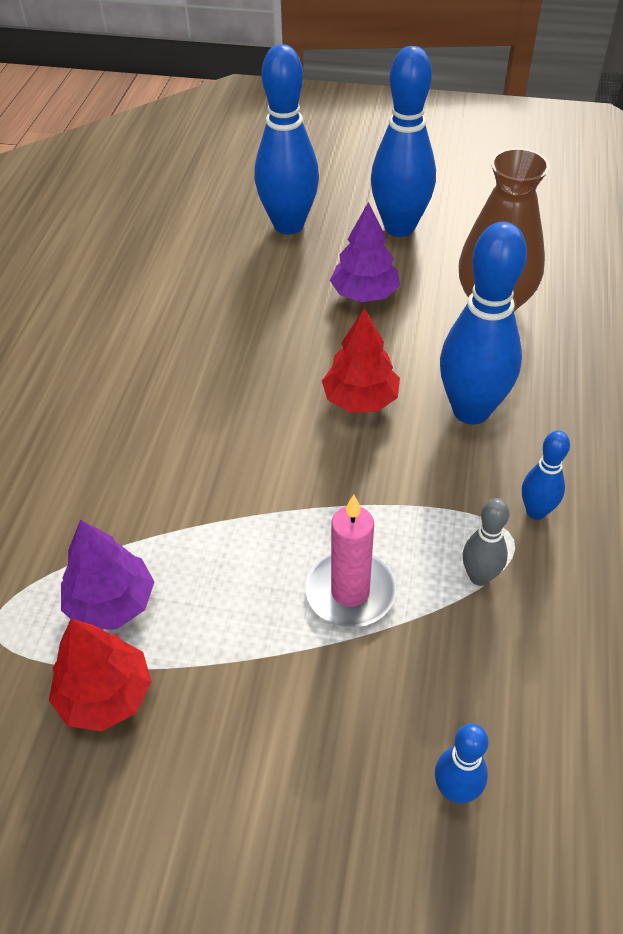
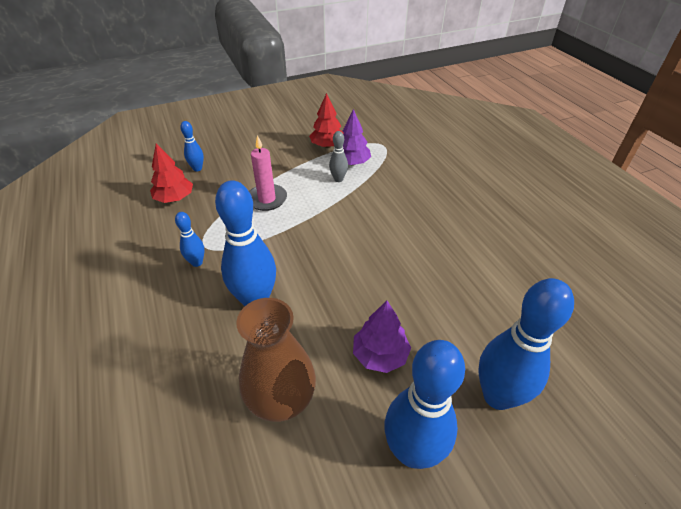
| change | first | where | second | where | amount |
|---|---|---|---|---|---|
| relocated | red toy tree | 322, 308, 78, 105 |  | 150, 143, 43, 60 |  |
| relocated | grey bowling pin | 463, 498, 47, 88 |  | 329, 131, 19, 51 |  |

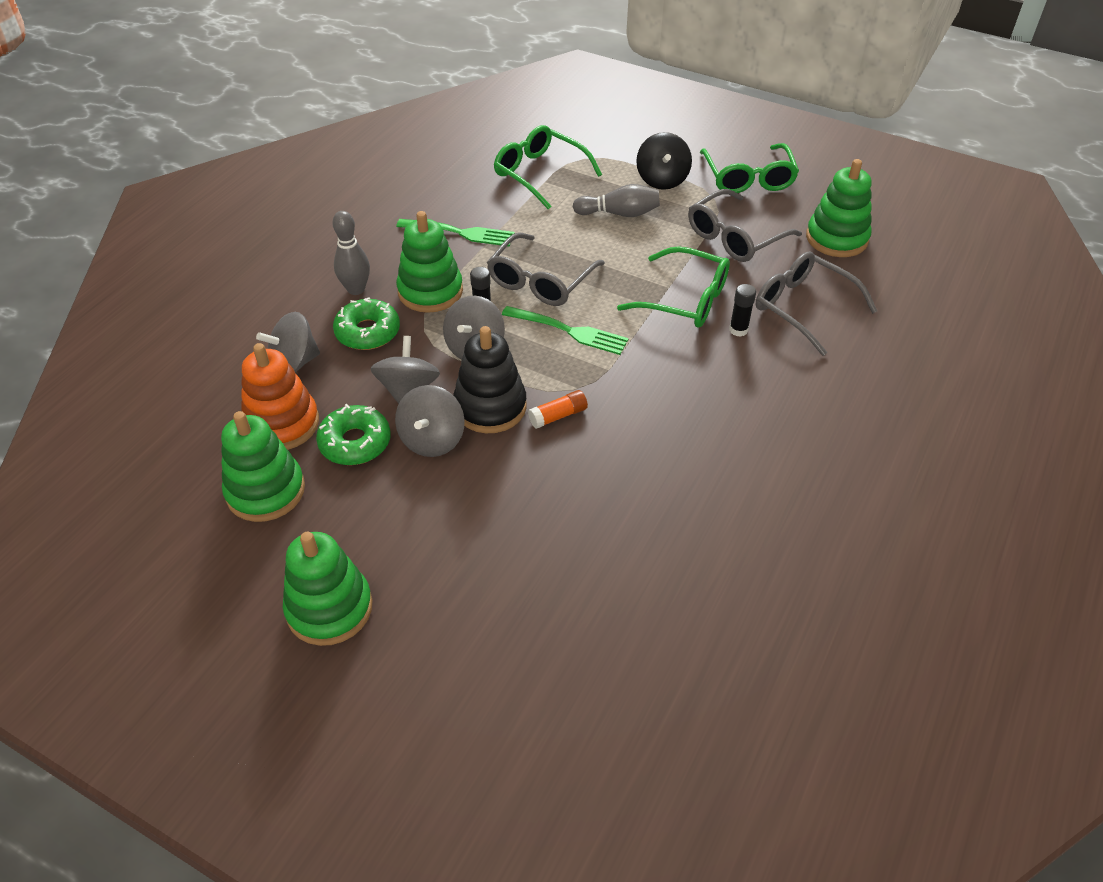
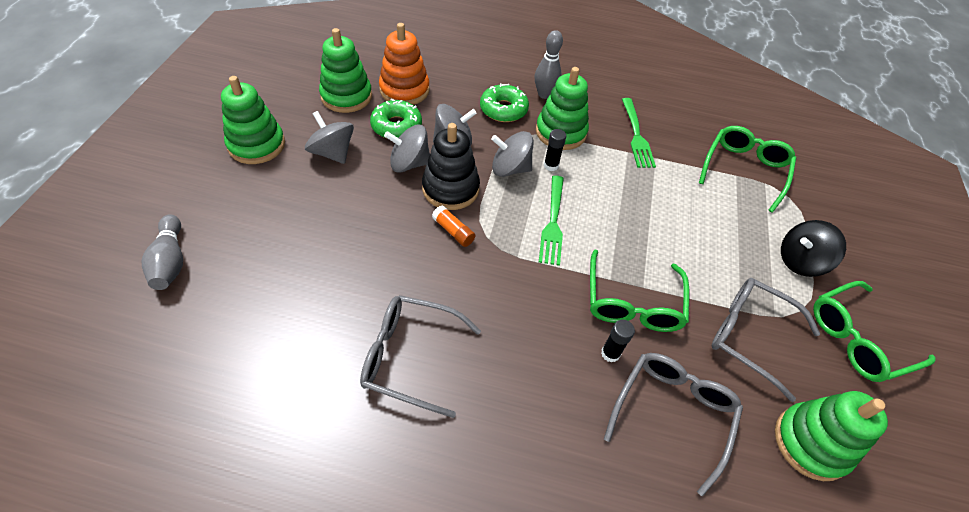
| change | first | where | second | where | amount |
|---|---|---|---|---|---|
| relocated | grey bowling pin | 573, 184, 87, 33 |  | 142, 214, 41, 76 |  |
| relocated | grey eyeglasses | 487, 232, 118, 74 |  | 360, 295, 121, 123 |  |
| relocated | grey whirligig | 256, 312, 64, 61 |  | 305, 111, 49, 53 |  |

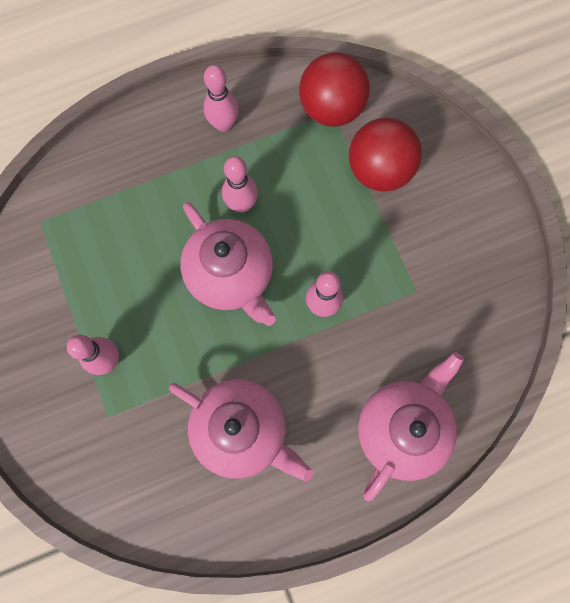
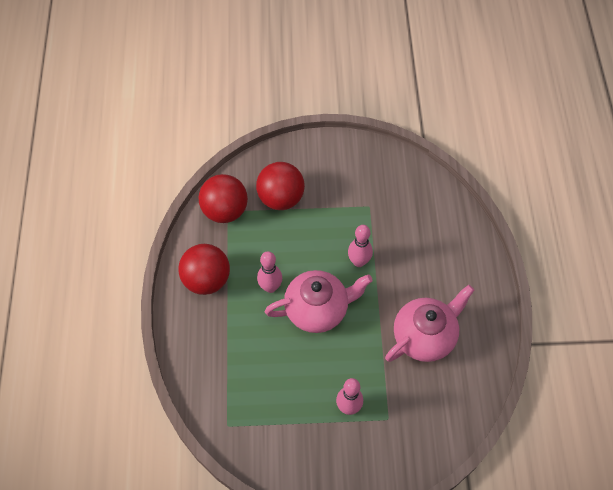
| change | first | where | second | where | amount |
|---|---|---|---|---|---|
| exchanged | rosy bowling pin | 204, 65, 35, 67 | red play ball | 178, 244, 52, 51 |  |
| missing | rosy tea pot | 358, 352, 106, 149 |  |  |  |

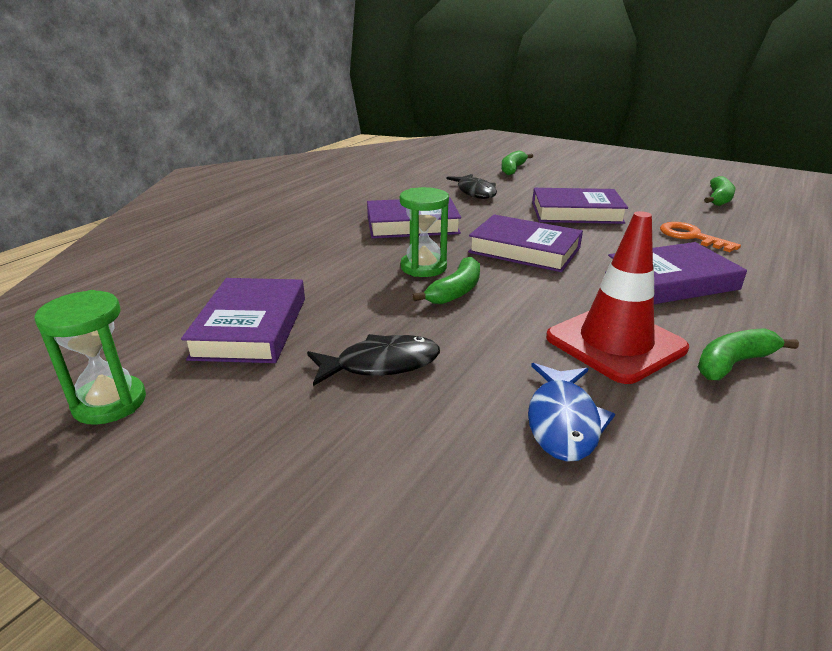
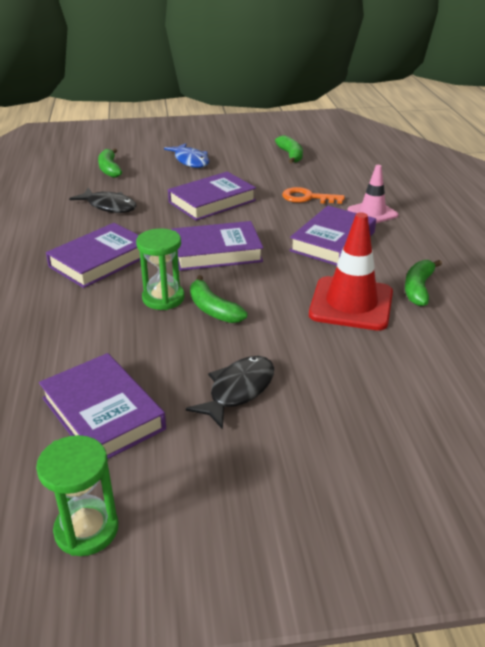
| change | first | where | second | where | amount |
|---|---|---|---|---|---|
| spun | green toy banana | 412, 257, 68, 47 |  | 190, 275, 57, 48 | 150 degrees clockwise |
| relocated | royal blue toy fish | 528, 363, 87, 99 |  | 164, 143, 45, 25 |  |
| appeared |  |  | rosy safety cone | 348, 165, 51, 58 |  |

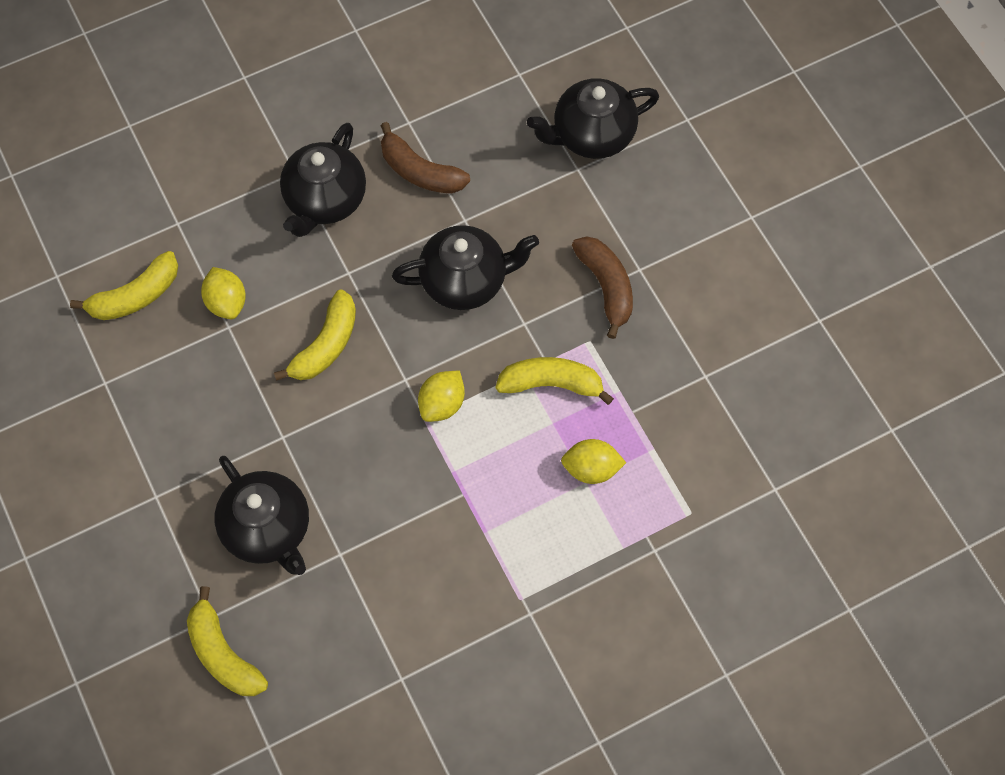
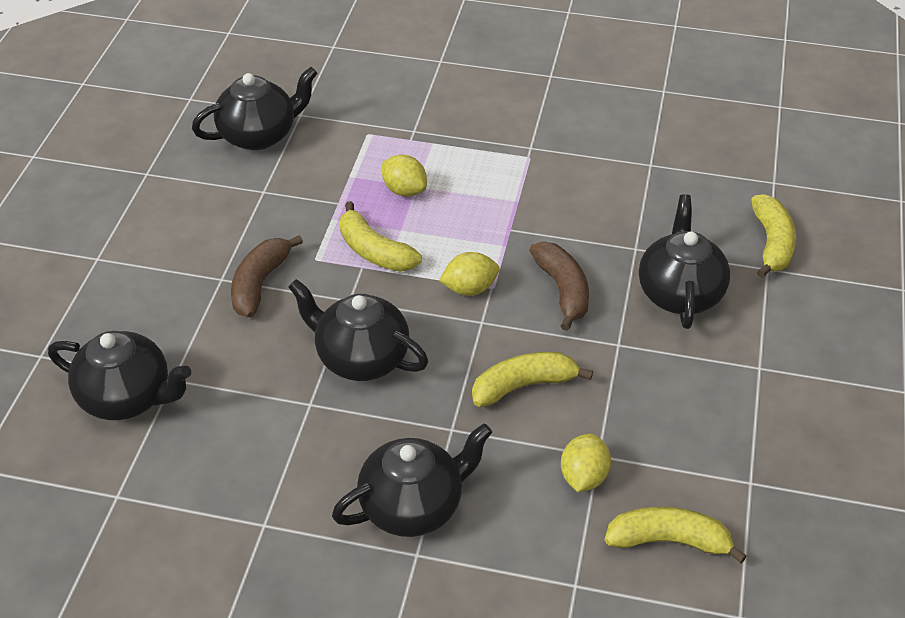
| change | first | where | second | where | amount |
|---|---|---|---|---|---|
| relocated | russet toy banana | 381, 122, 89, 72 |  | 529, 242, 60, 89 |  |
| appeared |  |  | ebony tea pot | 192, 67, 125, 83 |  |

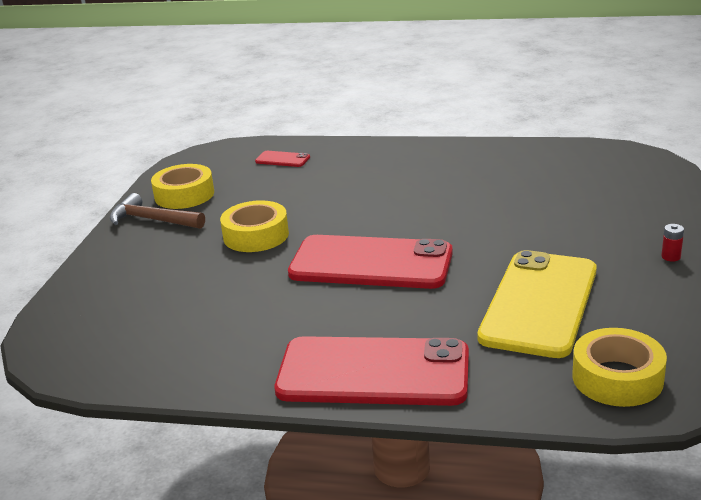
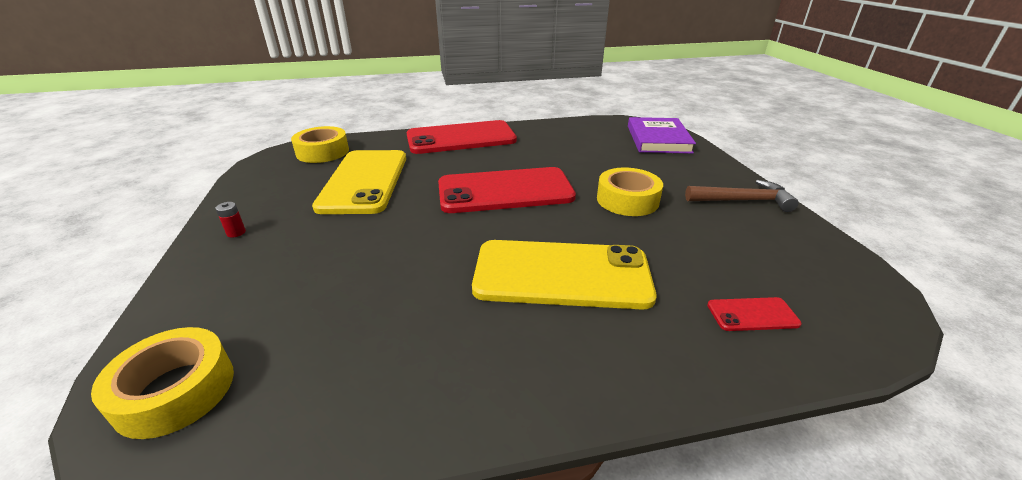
| change | first | where | second | where | amount |
|---|---|---|---|---|---|
| relocated | golden sticky tape | 151, 164, 63, 45 |  | 91, 327, 143, 112 |  |
| appeared |  |  | violet book | 628, 117, 68, 37 |  |
| appeared |  |  | golden phone | 472, 240, 185, 70 |  |

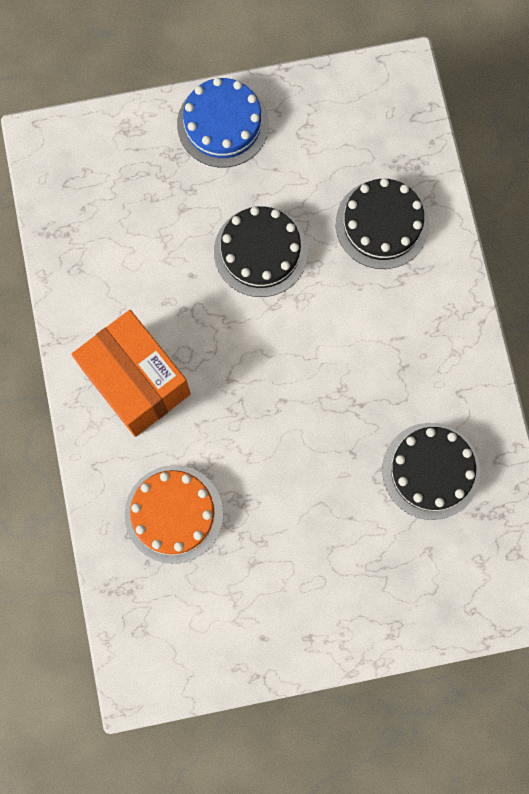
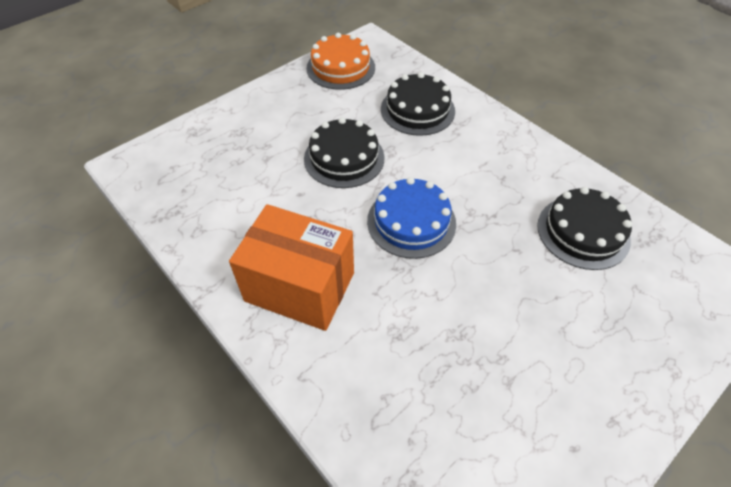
| change | first | where | second | where | amount |
|---|---|---|---|---|---|
| relocated | royal blue cake | 177, 78, 92, 90 |  | 367, 177, 89, 82 |  |
| relocated | orange cake | 125, 465, 98, 99 |  | 306, 33, 69, 57 |  |

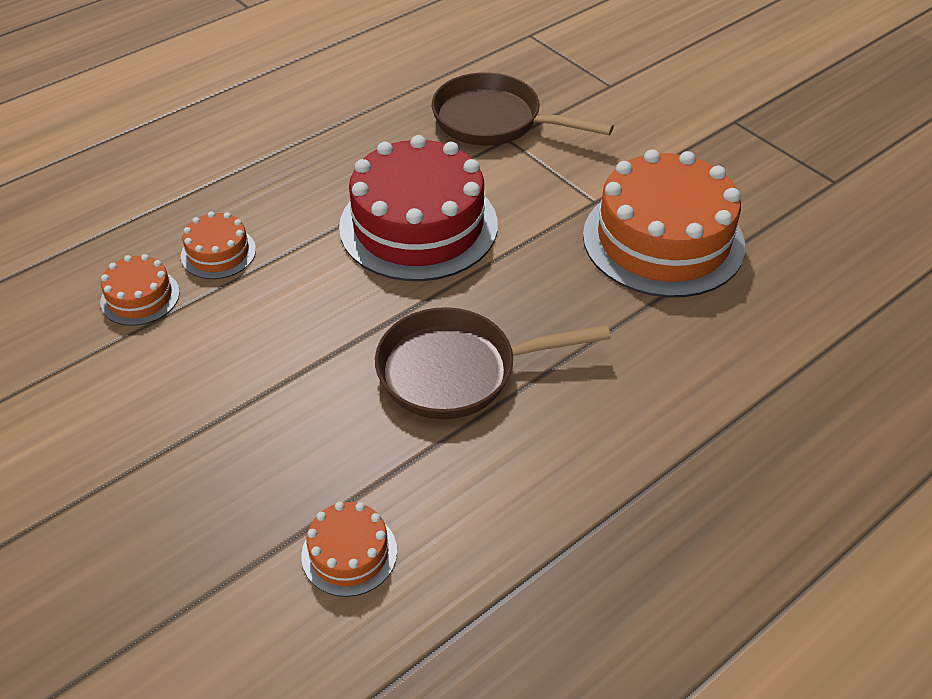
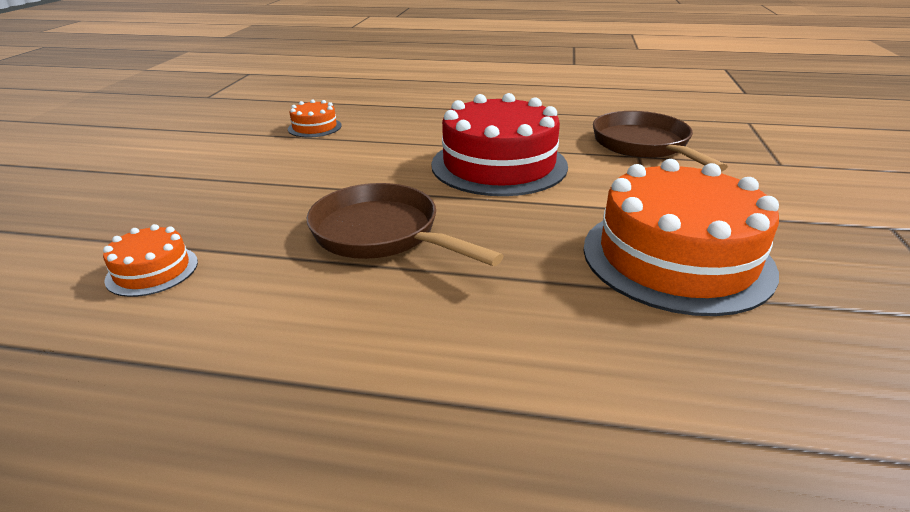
| change | first | where | second | where | amount |
|---|---|---|---|---|---|
| missing | orange cake | 181, 211, 75, 68 |  |  |  |

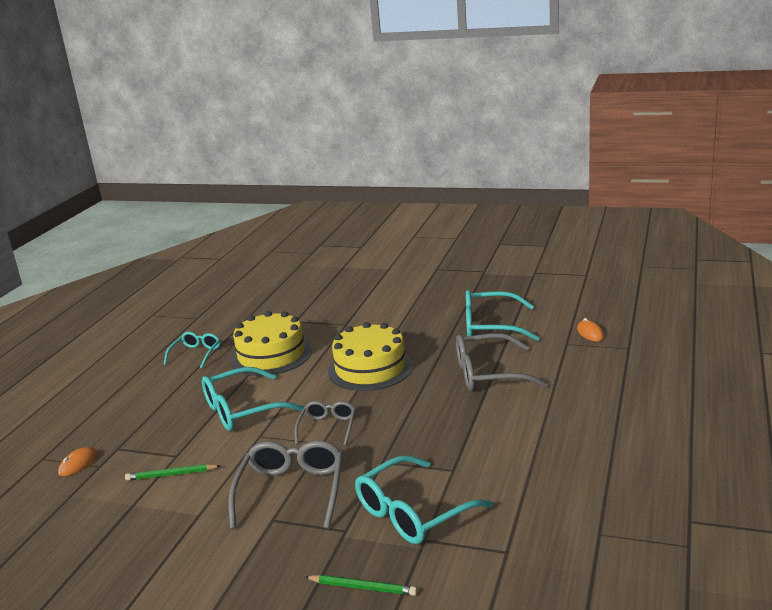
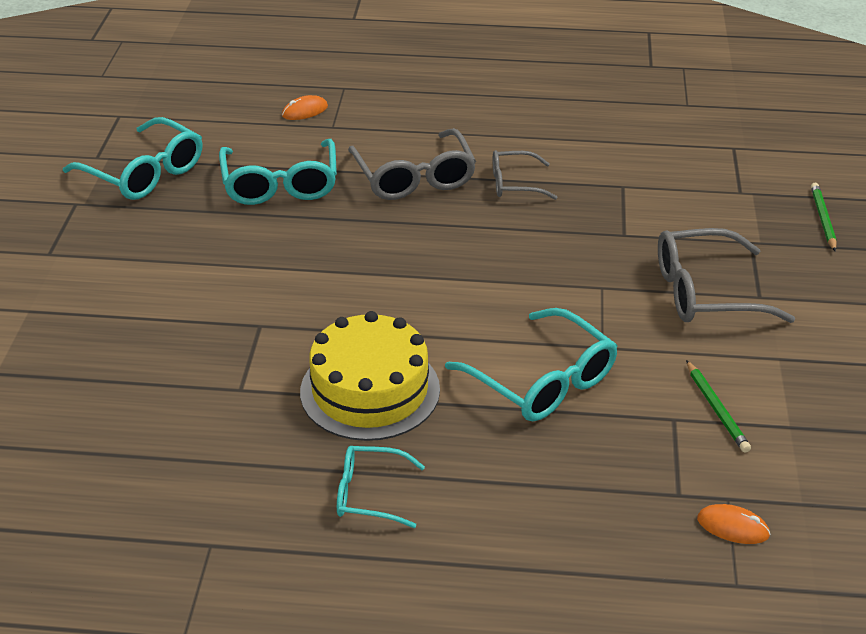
| change | first | where | second | where | amount |
|---|---|---|---|---|---|
| missing | golden cake | 328, 322, 85, 69 |  |  |  |
| relocated | grey eyeglasses | 295, 401, 61, 45 |  | 493, 150, 64, 50 |  |
| relocated | teal eyeglasses | 355, 455, 138, 89 |  | 63, 117, 139, 83 |  |

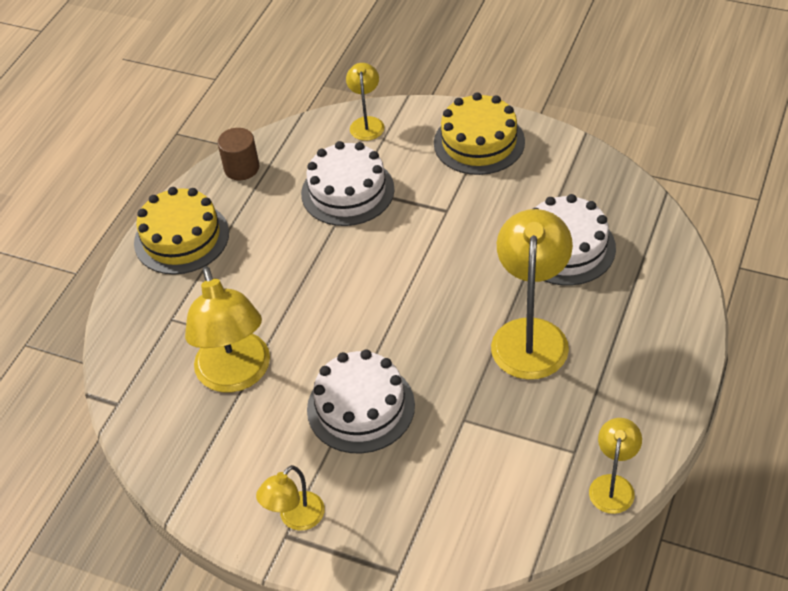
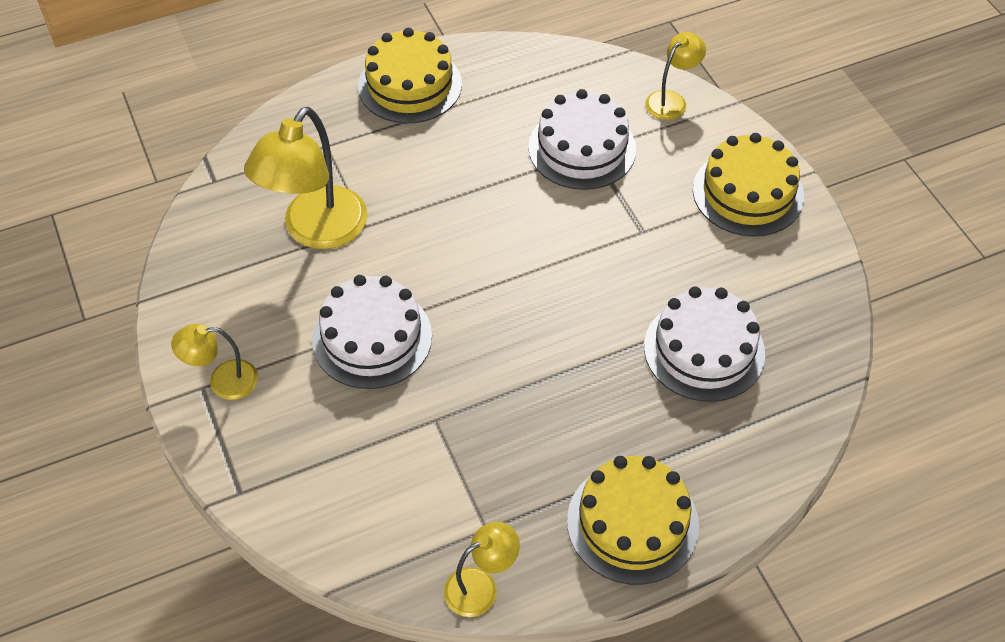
| change | first | where | second | where | amount |
|---|---|---|---|---|---|
| missing | russet cylinder | 217, 128, 43, 52 |  |  |  |
| missing | golden reading lamp | 491, 209, 82, 171 |  |  |  |
| appeared |  |  | golden cake | 567, 456, 132, 129 |  |

